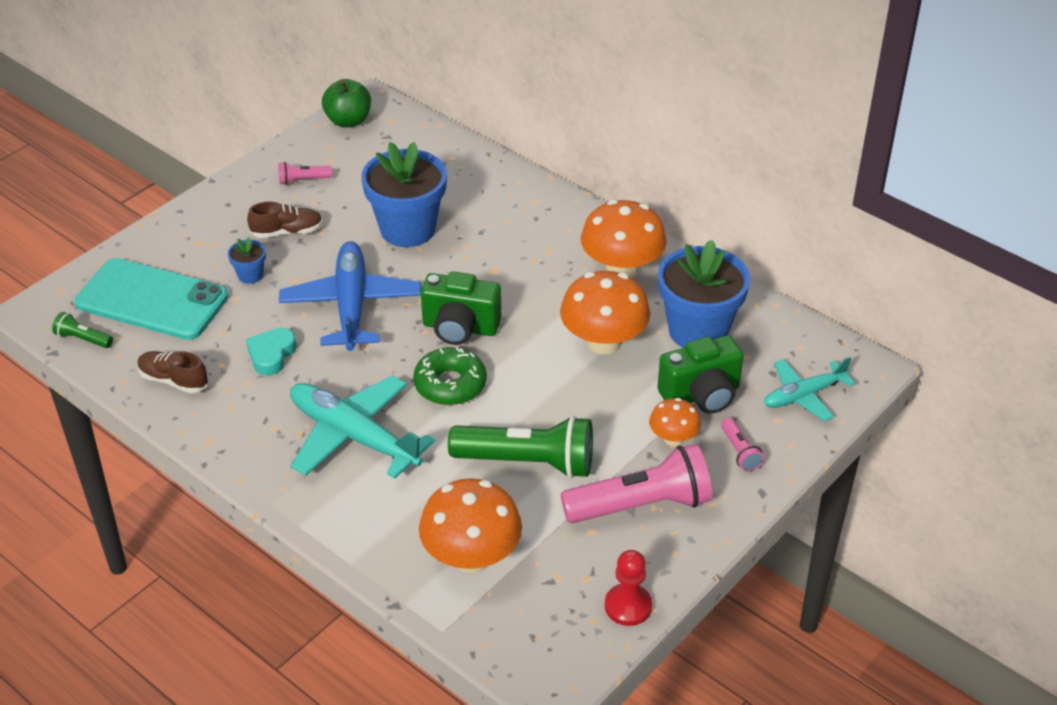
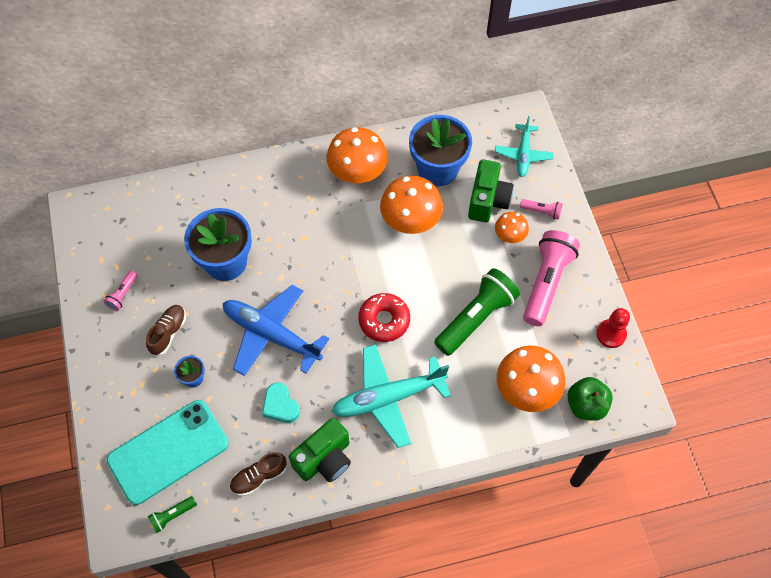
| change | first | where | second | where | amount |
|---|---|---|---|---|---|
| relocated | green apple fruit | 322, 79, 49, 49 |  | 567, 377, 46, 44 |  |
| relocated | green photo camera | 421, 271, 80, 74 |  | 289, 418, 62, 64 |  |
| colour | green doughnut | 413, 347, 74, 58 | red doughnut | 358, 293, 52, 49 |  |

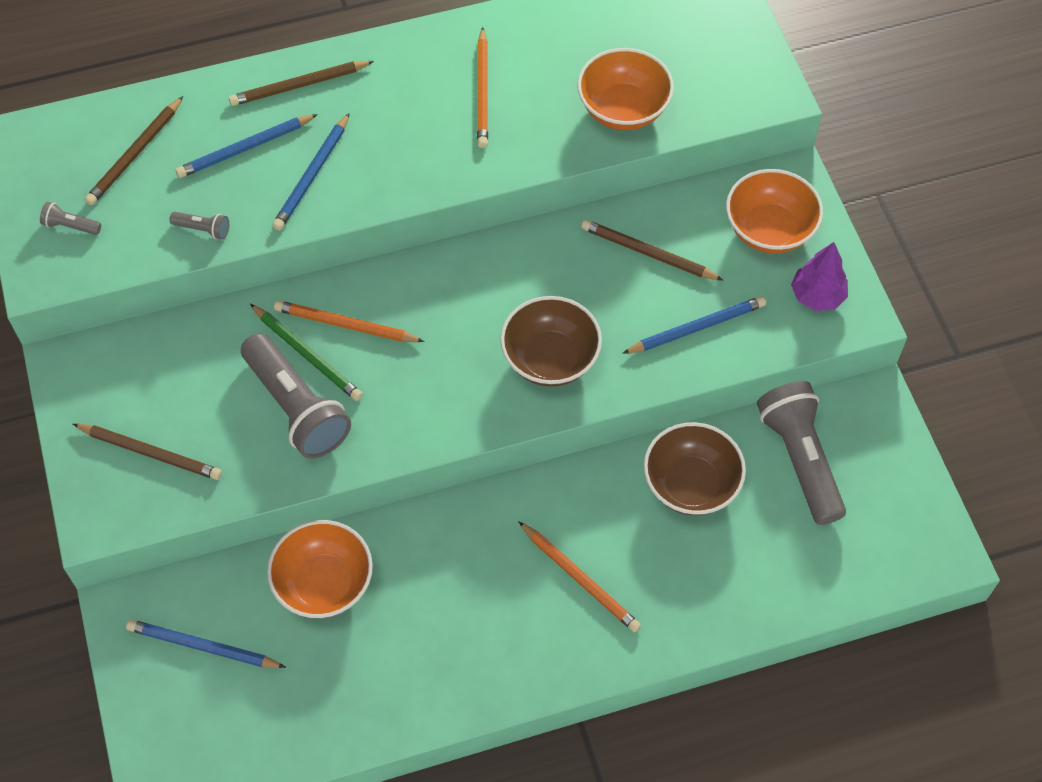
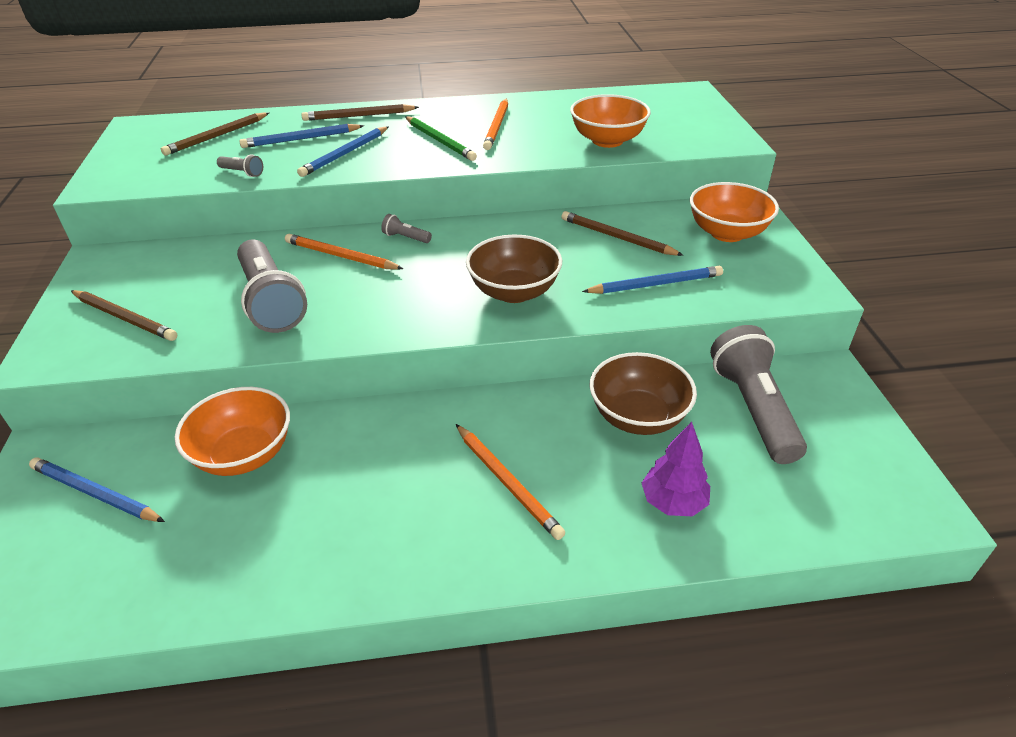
| change | first | where | second | where | amount |
|---|---|---|---|---|---|
| relocated | grey torch | 40, 202, 61, 33 |  | 381, 214, 51, 29 |  |
| relocated | violet toy tree | 791, 242, 57, 69 |  | 642, 422, 68, 94 |  |
| relocated | green wooden pencil | 250, 304, 113, 97 |  | 405, 116, 72, 45 |  |

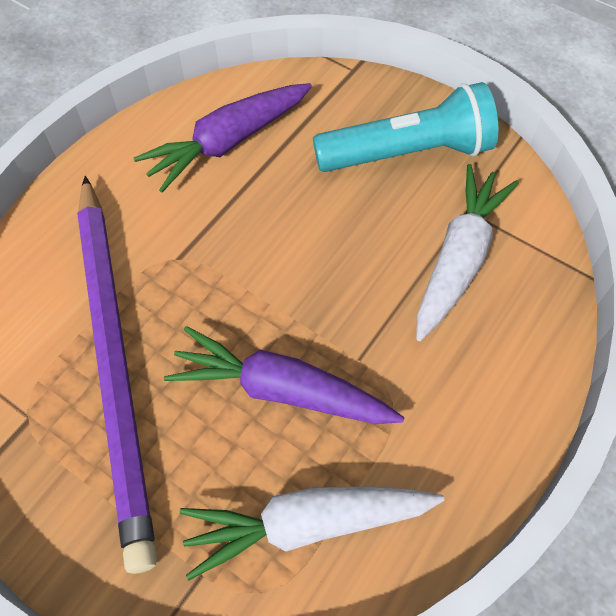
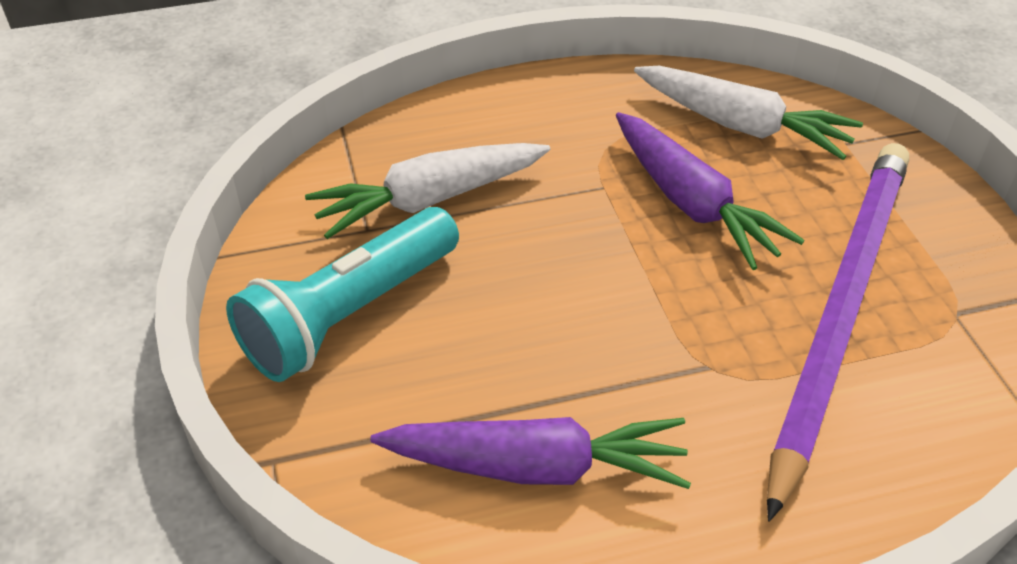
| change | first | where | second | where | amount |
|---|---|---|---|---|---|
| spun | teal torch | 313, 82, 185, 90 |  | 226, 207, 233, 175 | 75 degrees counterclockwise |

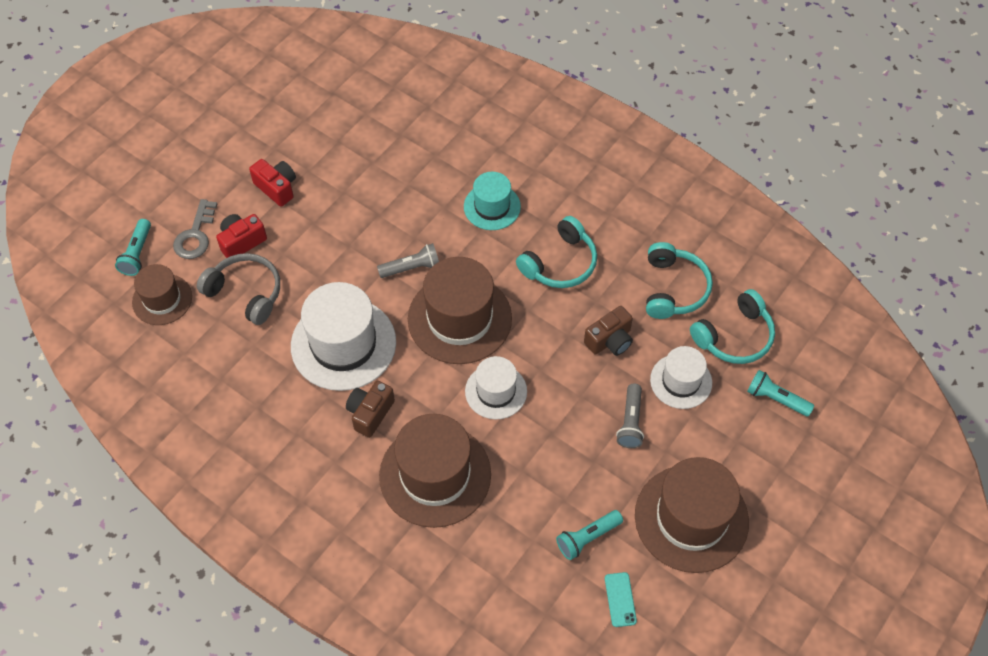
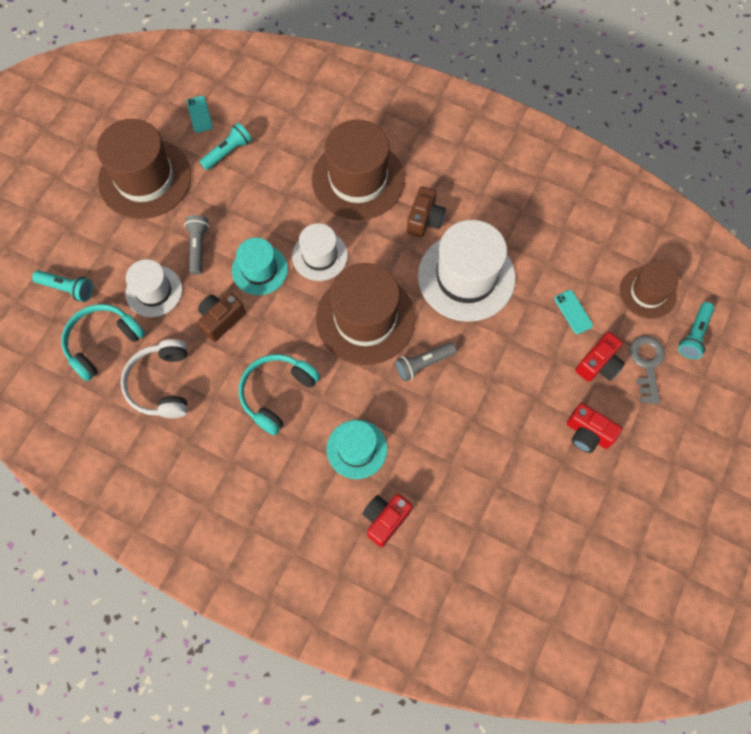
| change | first | where | second | where | amount |
|---|---|---|---|---|---|
| spun | teal torch | 115, 219, 36, 57 |  | 678, 302, 36, 57 | 150 degrees counterclockwise |
| colour | teal over-ear headphones | 646, 242, 67, 77 | pure white over-ear headphones | 121, 339, 67, 79 |  |
| exchanged | grey over-ear headphones | 197, 253, 83, 72 | teal phone | 554, 290, 39, 44 |  |
| appeared |  |  | teal top hat | 232, 238, 56, 57 |  |
| appeared |  |  | red photo camera | 363, 494, 50, 53 |  |

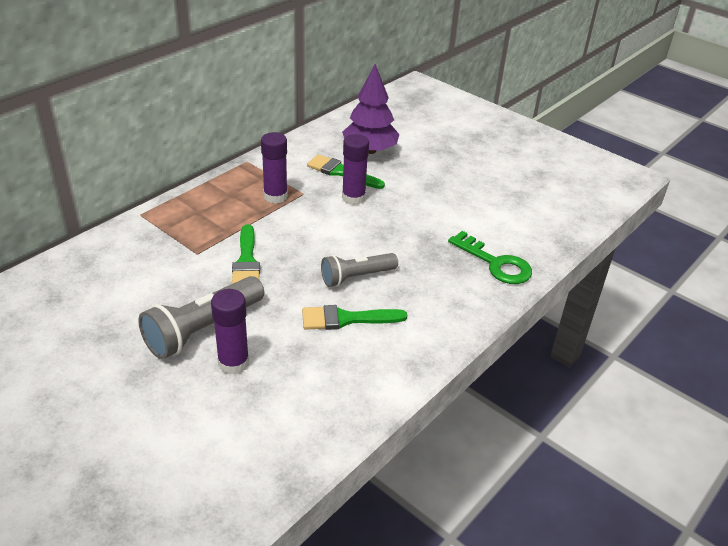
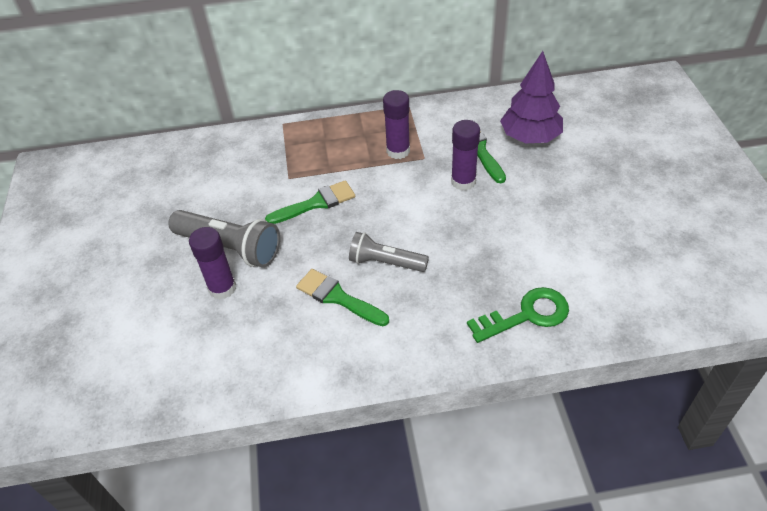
| change | first | where | second | where | amount |
|---|---|---|---|---|---|
| spun | green paint brush | 232, 224, 28, 60 |  | 265, 180, 90, 44 | 150 degrees counterclockwise |
| spun | green latchkey | 448, 231, 84, 53 |  | 467, 287, 102, 56 | 105 degrees counterclockwise |
| spun | grey torch | 138, 276, 126, 83 |  | 168, 210, 112, 58 | 150 degrees counterclockwise |

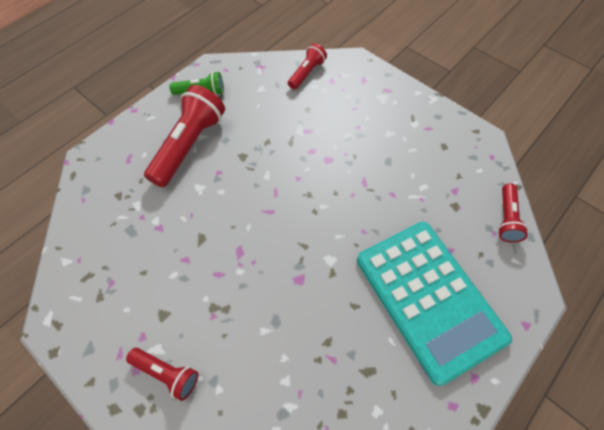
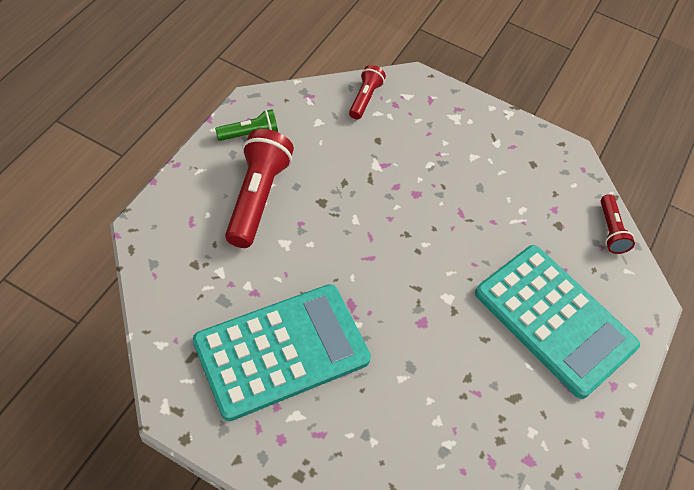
| change | first | where | second | where | amount |
|---|---|---|---|---|---|
| missing | red torch | 126, 348, 72, 53 |  |  |  |
| appeared |  |  | teal calculator | 193, 284, 178, 137 |  |

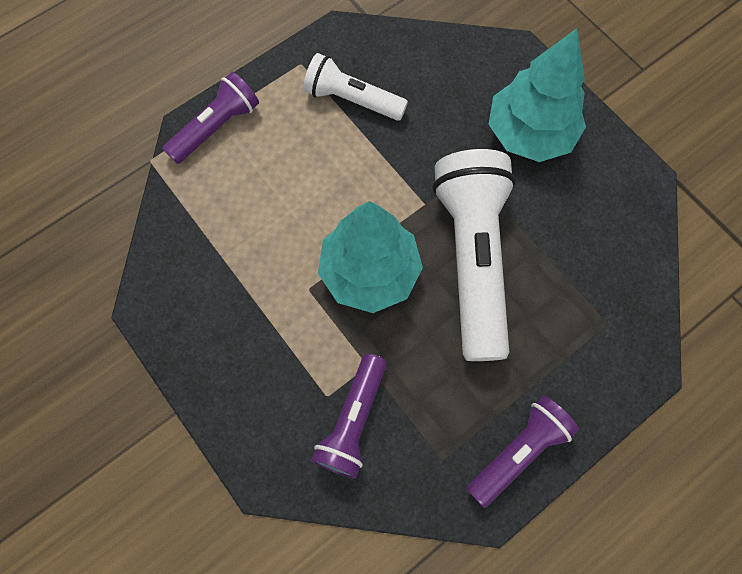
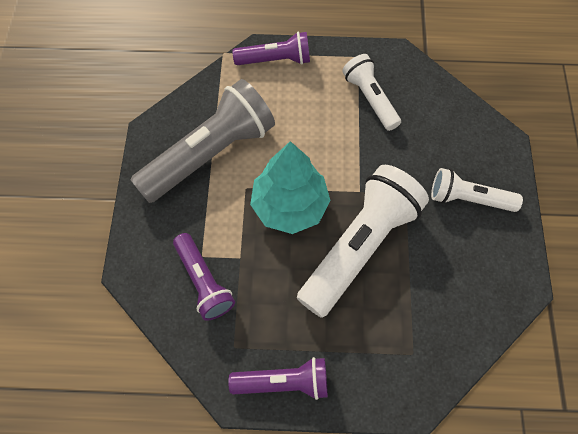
| change | first | where | second | where | amount |
|---|---|---|---|---|---|
| exchanged | teal toy tree | 488, 28, 98, 134 | pure white torch | 431, 168, 92, 44 |  |
| spun | violet torch | 311, 353, 76, 126 |  | 173, 233, 62, 88 | 90 degrees counterclockwise |
| appeared |  |  | grey torch | 131, 79, 144, 124 |  |

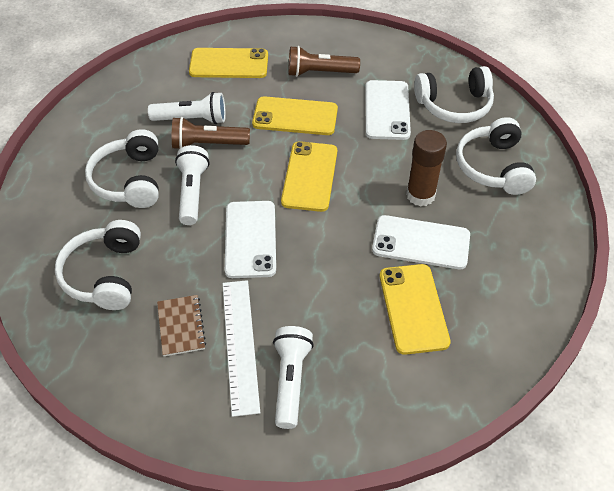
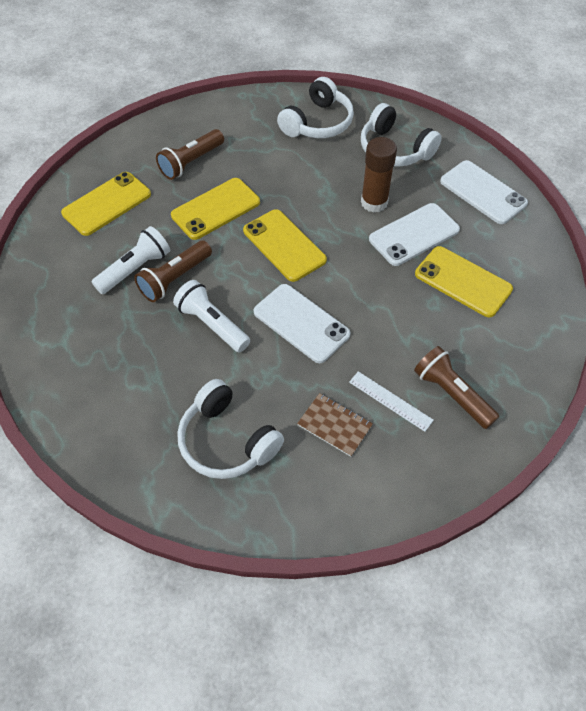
| change | first | where | second | where | amount |
|---|---|---|---|---|---|
| relocated | pure white phone | 366, 80, 45, 60 |  | 440, 160, 88, 64 |  |
| missing | pure white over-ear headphones | 85, 129, 74, 79 |  |  |  |
| size | pure white straightedge | 223, 280, 37, 137 |  | 349, 371, 85, 61 | x0.61 |
| colour | pure white torch | 273, 326, 41, 103 | russet torch | 414, 346, 86, 83 |  |

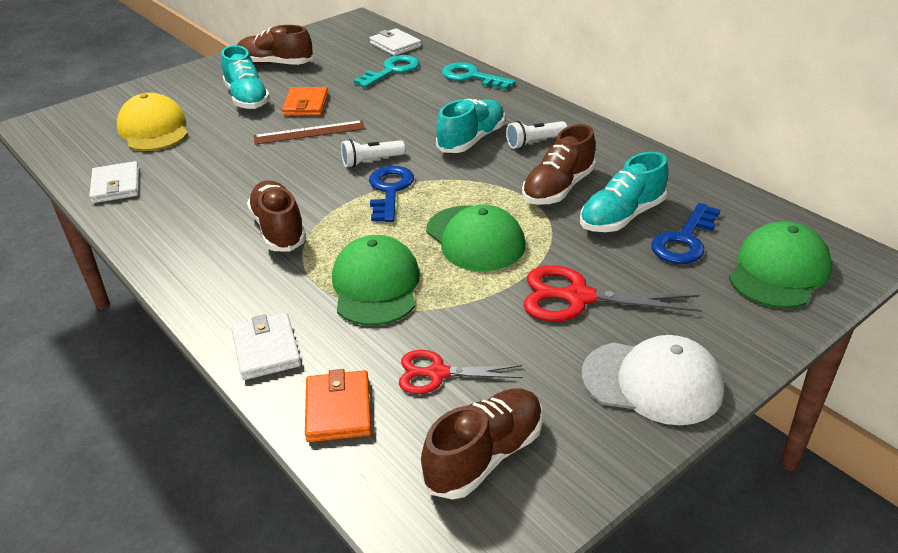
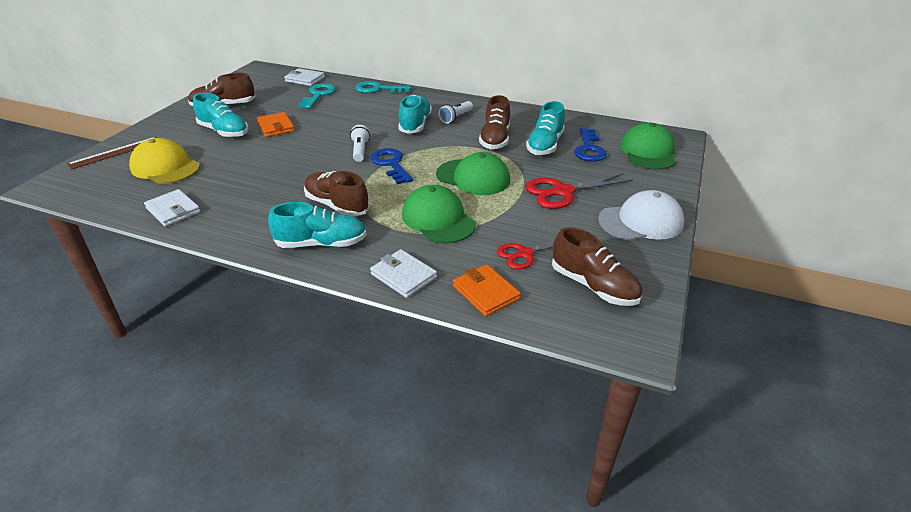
| change | first | where | second | where | amount |
|---|---|---|---|---|---|
| relocated | russet straightedge | 254, 120, 111, 25 |  | 67, 137, 90, 33 |  |
| spun | pure white torch | 341, 139, 64, 29 |  | 350, 125, 20, 37 | 135 degrees clockwise |
| spun | russet shoe | 421, 388, 122, 112 |  | 552, 227, 90, 79 | 120 degrees clockwise |
| appeared |  |  | teal shoe | 268, 202, 99, 46 |  |

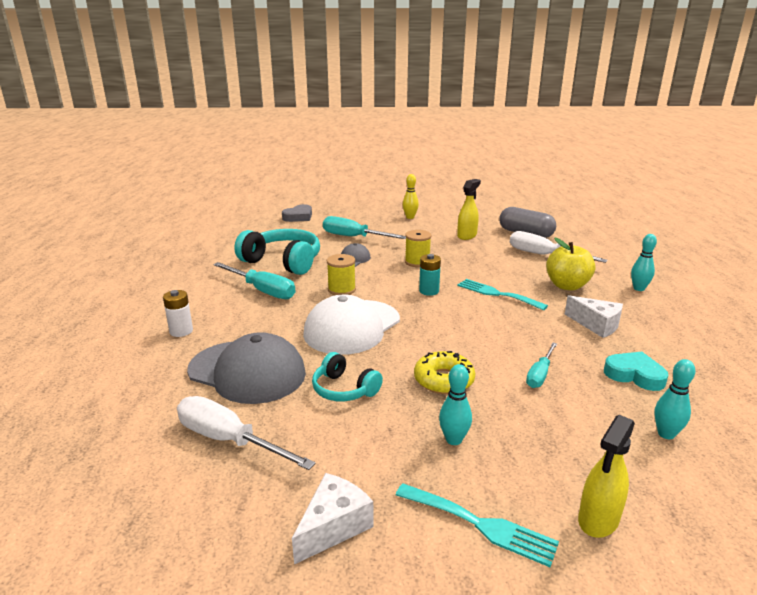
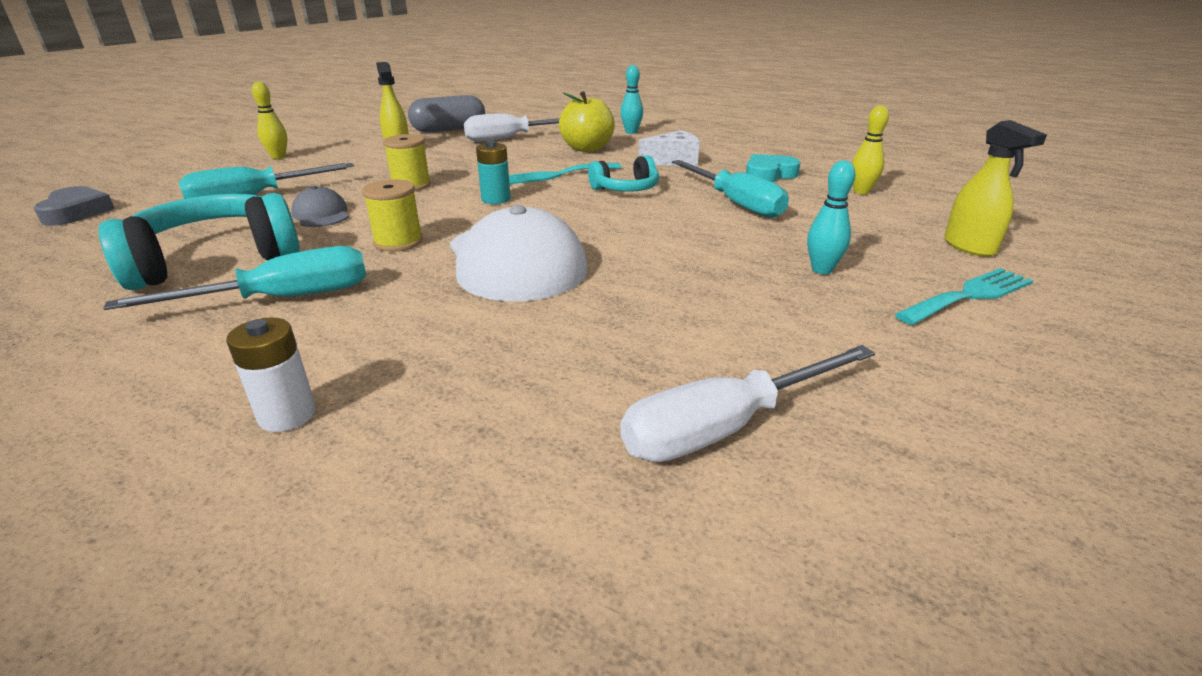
| change | first | where | second | where | amount |
|---|---|---|---|---|---|
| missing | grey cap | 187, 332, 119, 72 |  |  |  |
| size | teal screwdriver | 526, 342, 31, 46 |  | 672, 160, 117, 58 | x1.69 |
| missing | golden doughnut | 414, 351, 61, 43 |  |  |  |
| relocated | teal over-ear headphones | 312, 352, 71, 49 |  | 588, 155, 71, 37 |  |
| colour | teal bowling pin | 654, 359, 42, 80 | golden bowling pin | 852, 105, 37, 89 |  |
| missing | pure white piece of cheese | 292, 473, 81, 92 |  |  |  |

